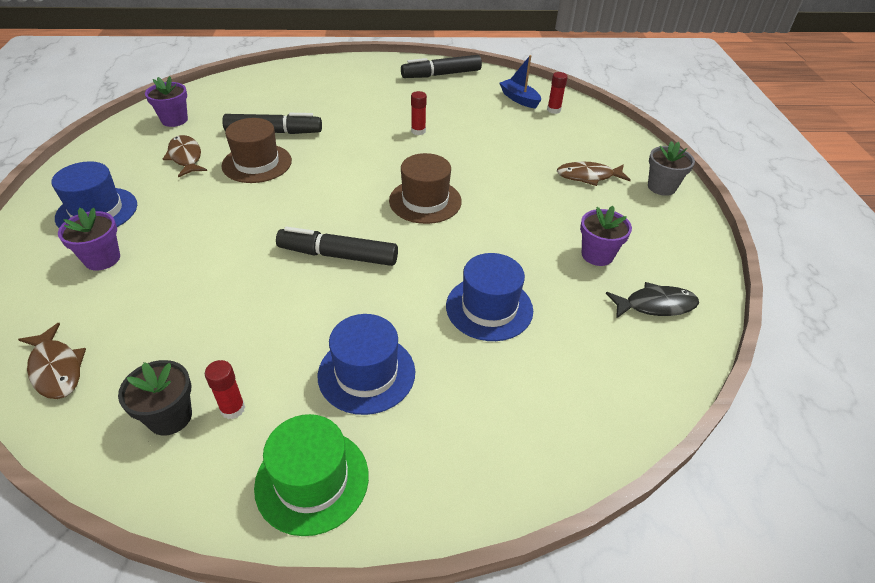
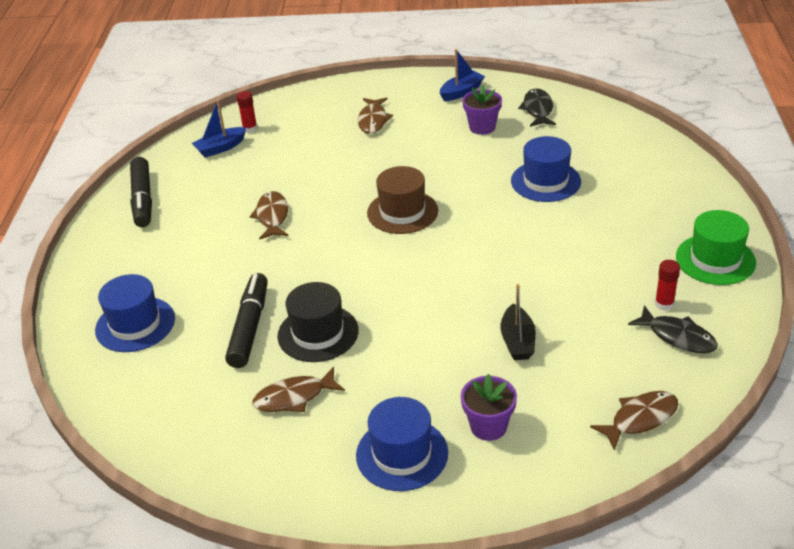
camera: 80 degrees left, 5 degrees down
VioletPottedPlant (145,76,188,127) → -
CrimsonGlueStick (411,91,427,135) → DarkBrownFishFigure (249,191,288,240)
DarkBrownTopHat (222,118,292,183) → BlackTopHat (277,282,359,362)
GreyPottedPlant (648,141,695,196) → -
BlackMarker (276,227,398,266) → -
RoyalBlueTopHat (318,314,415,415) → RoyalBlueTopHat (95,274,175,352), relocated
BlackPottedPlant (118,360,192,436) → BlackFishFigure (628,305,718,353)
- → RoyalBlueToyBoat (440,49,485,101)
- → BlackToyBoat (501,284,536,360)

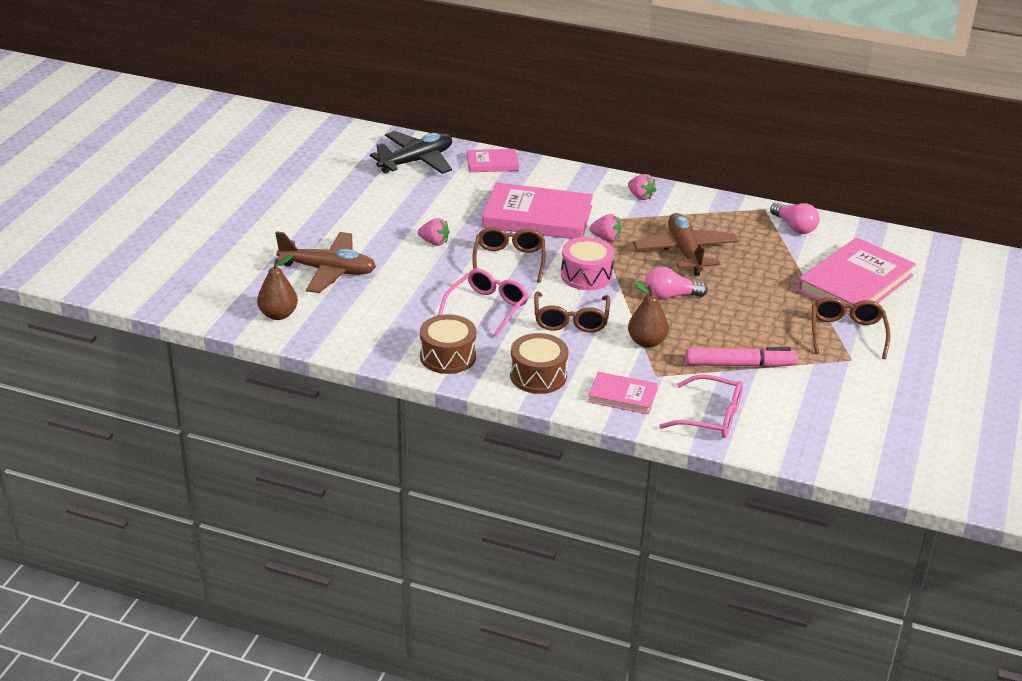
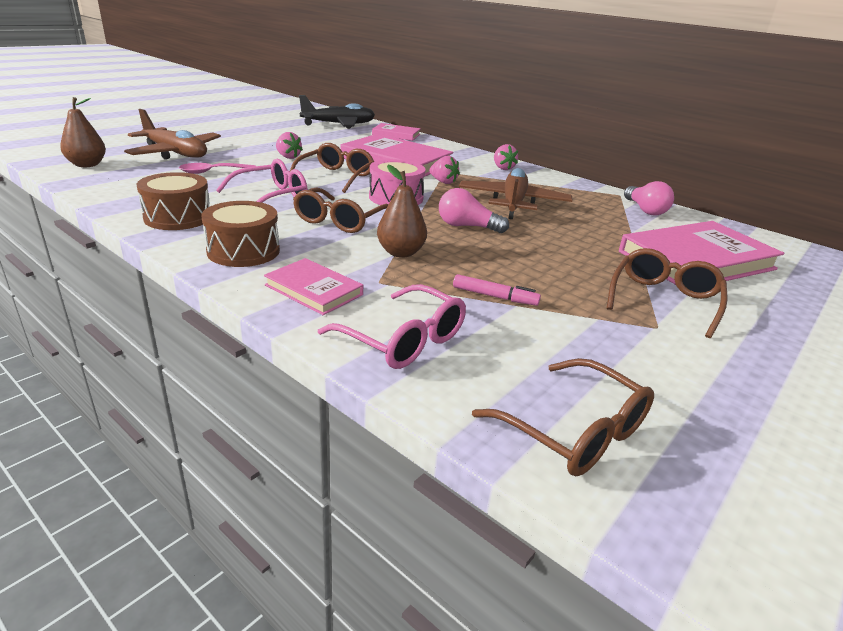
camera: 20 degrees right, 5 degrees down
RosePinkMarker (685,347,798,367) → RosePinkMarker (453,274,541,306), x0.58
- → RosePinkSpoon (179,163,256,174)
- → DarkBrownEyeglasses (472,358,654,476)

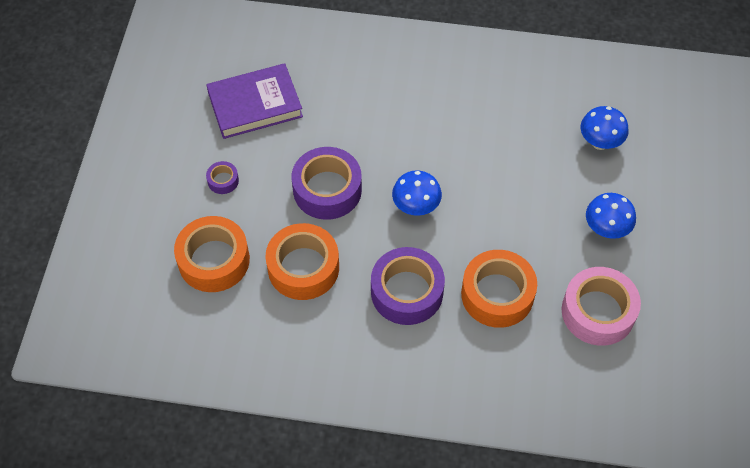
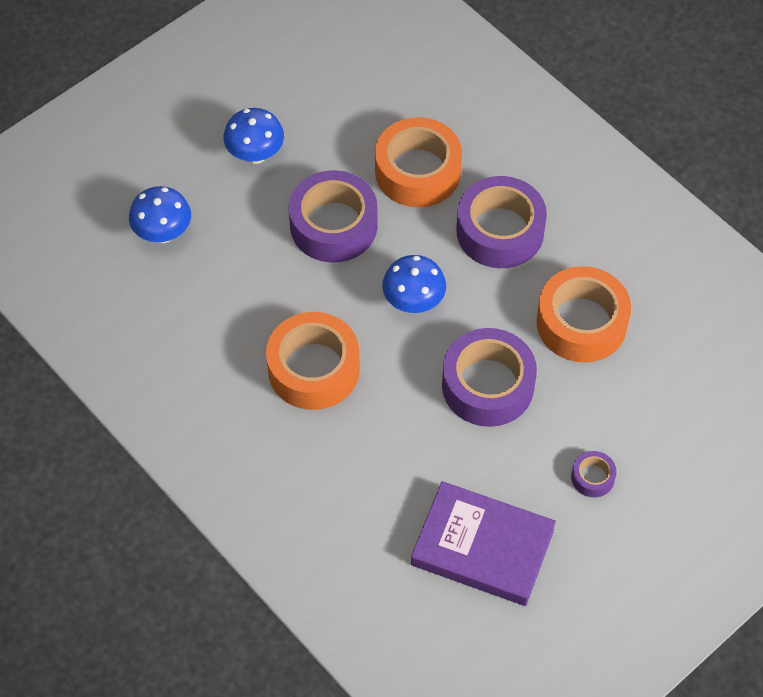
camera: 140 degrees left, 0 degrees up
OrangeTape (174,216,250,292) → OrangeTape (266,312,360,410), relocated
RosePinkTape (562,267,641,346) → -
- → VioletTape (289,170,378,263)

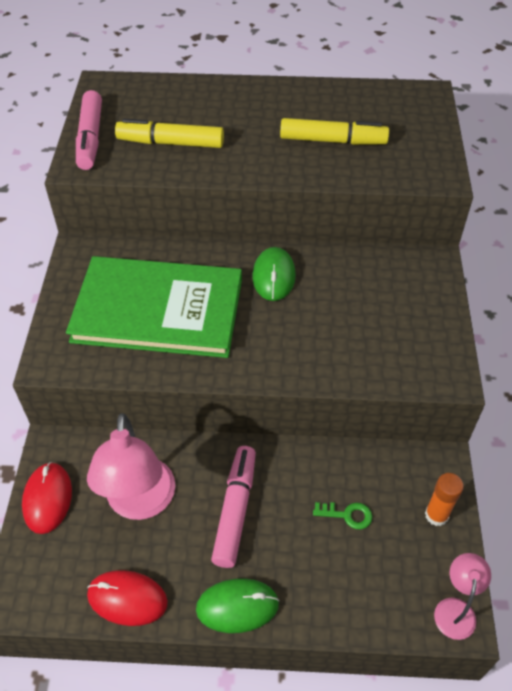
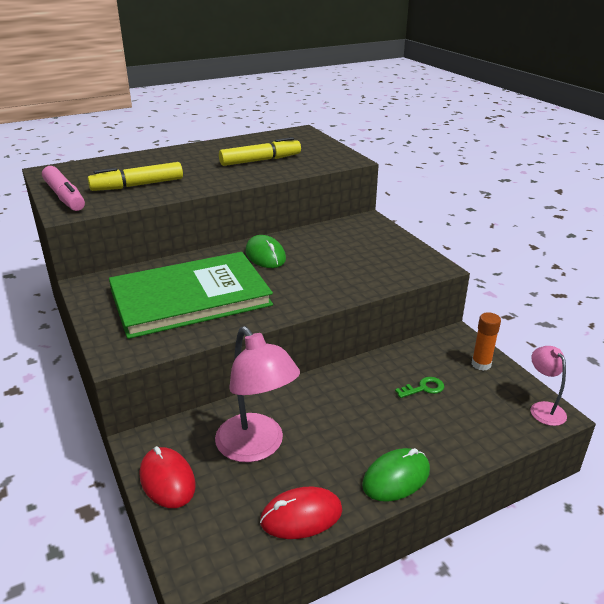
camera: 30 degrees left, 20 degrees down
RosePinkMarker (211,446,256,568) → -

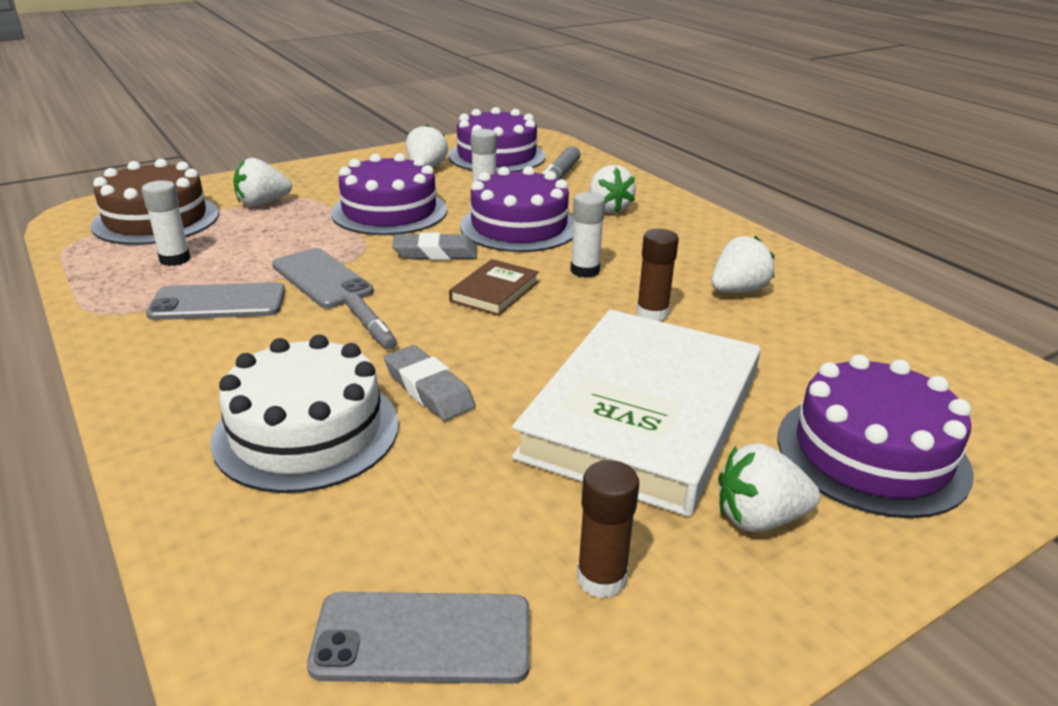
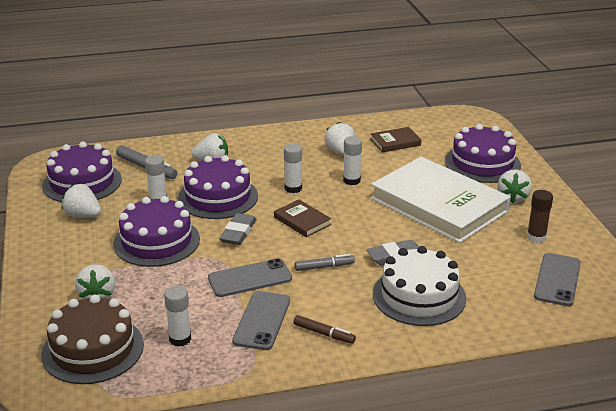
camera: 70 degrees left, 0 degrees up
DarkBrownGlueStick (636,229,679,321) → SnowWhiteGlueStick (343,136,362,185)
- → DarkBrownHardback (371,127,421,153)
- → DarkBrownMarker (293,315,356,344)

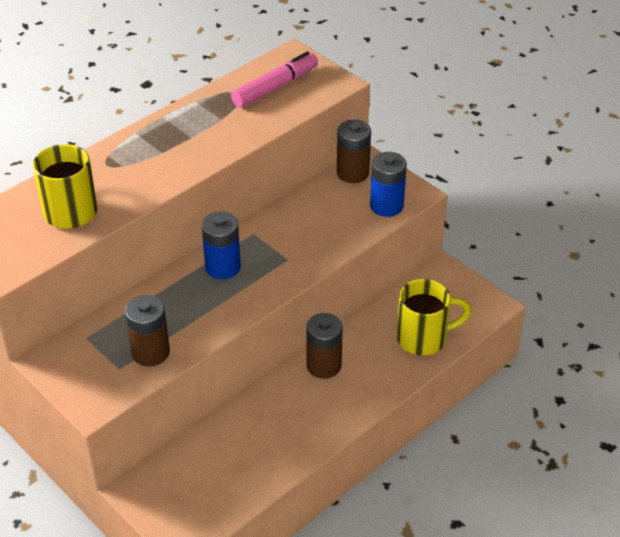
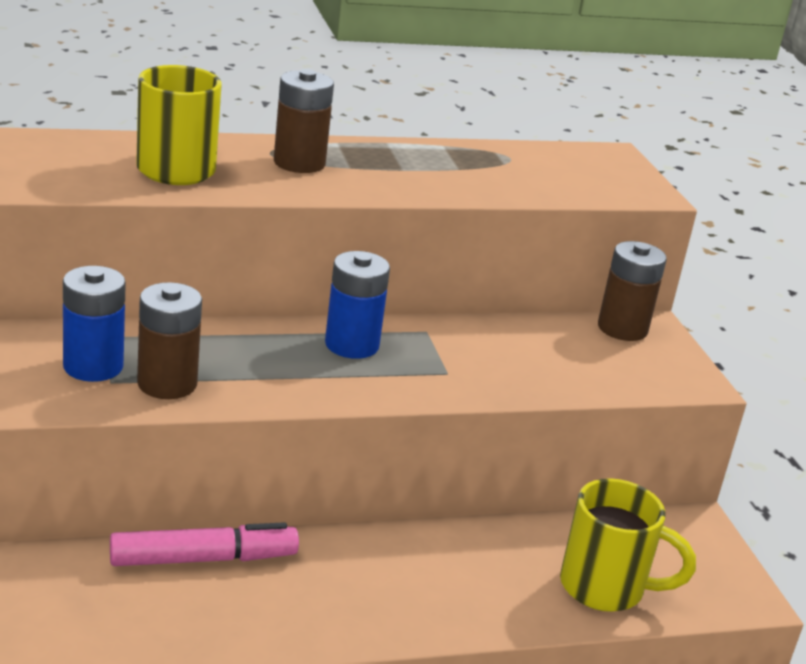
camera: 25 degrees right, 15 degrees down
RosePinkMarker (231,51,318,108) → RosePinkMarker (110,522,299,566), relocated
RoyalBlueBattery (370,152,407,217) → RoyalBlueBattery (63,266,126,382), relocated
DarkBrownBattery (306,313,343,379) → DarkBrownBattery (274,69,334,173), relocated

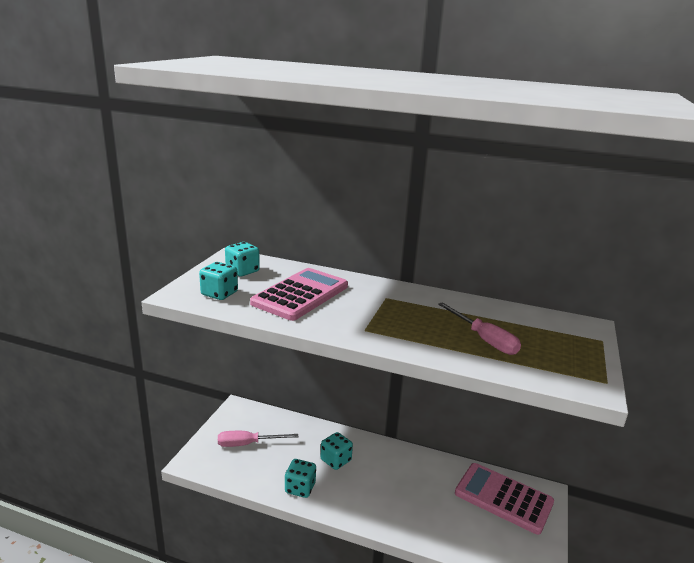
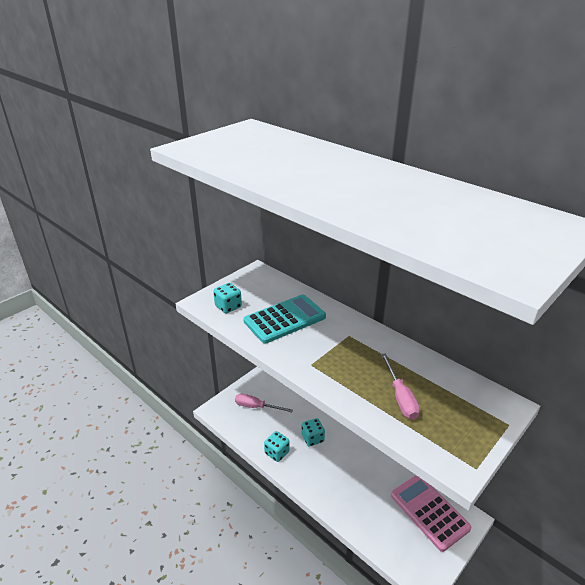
camera: 25 degrees right, 10 degrees up
TurquoiseGameDie (225,242,260,276) → -
RosePinkCalculator (250,268,348,321) → TurquoiseCalculator (243,294,326,344)

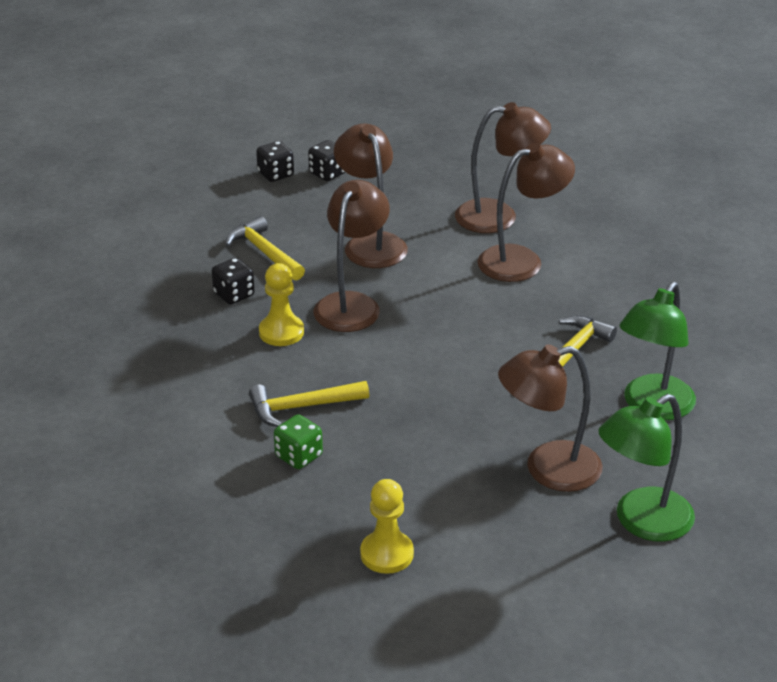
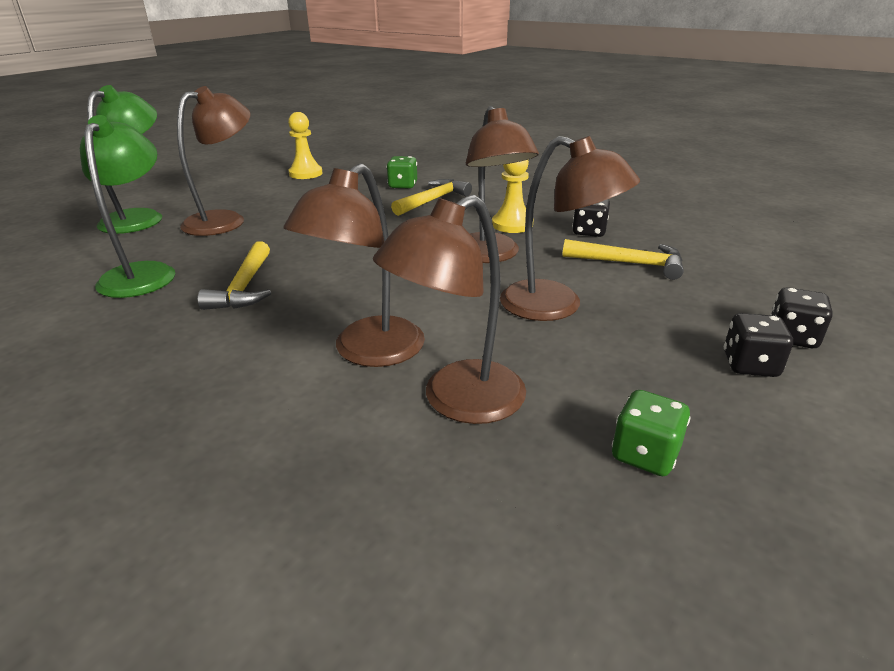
camera: 145 degrees right, 5 degrees down
- → LeafGreenGameDie (612,390,690,476)

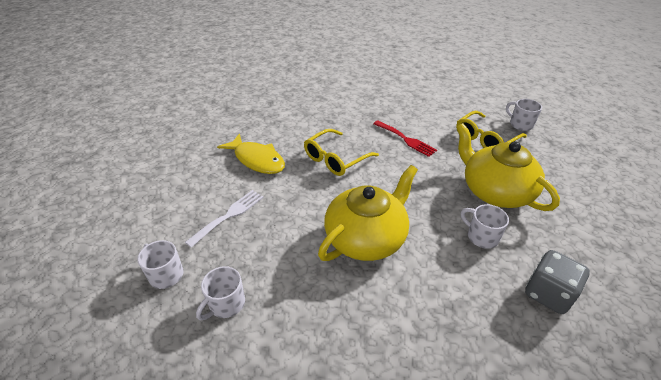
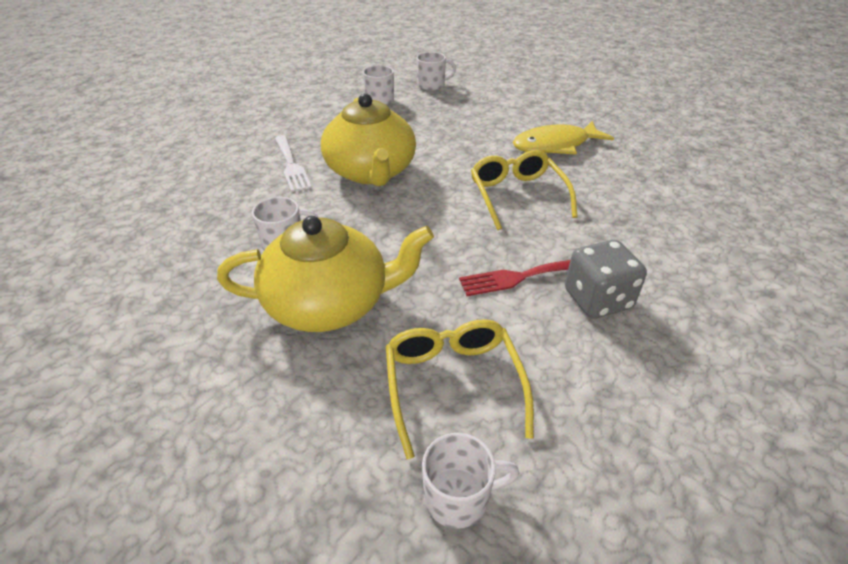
camera: 120 degrees right, 0 degrees up
SnowWhiteFork (185,190,264,248) → SnowWhiteFork (275,135,312,192), relocated
GreyGameDie (525,250,590,314) → GreyGameDie (565,240,647,319), relocated

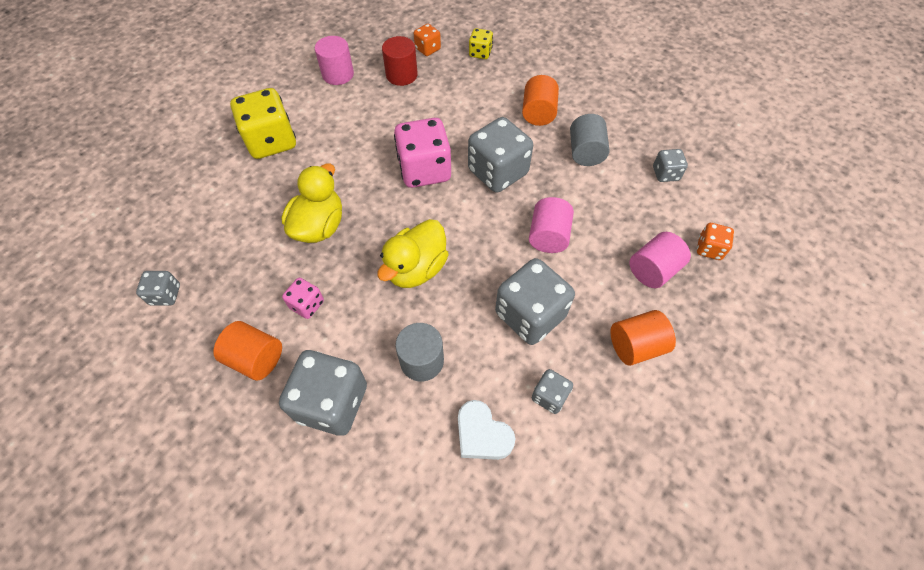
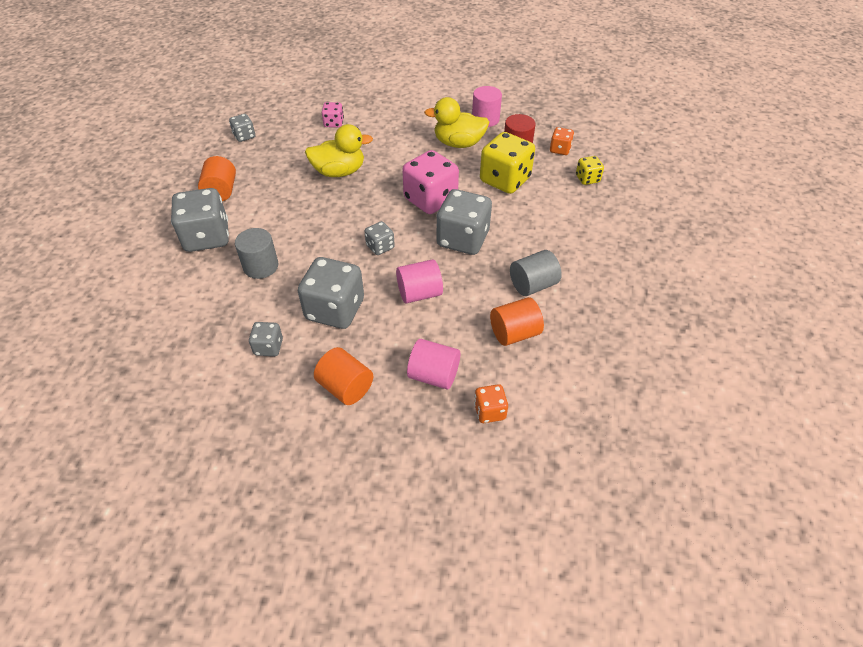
camera: 60 degrees right, 10 degrees down
OrangeCylinderShape (522,75,559,126) → OrangeCylinderShape (490,297,544,346), relocated
GoldenGameDie (230,88,296,159) → GoldenGameDie (480,132,535,194), relocated
GreyGameDie (653,149,688,182) → GreyGameDie (364,221,395,255), relocated
GoldenToyDuck (377,219,449,288) → GoldenToyDuck (424,97,490,148), relocated
RosePinkGameDie (282,278,324,319) → RosePinkGameDie (322,102,344,128), relocated
SnowWhiteLoveHeart (458,400,516,460) → -

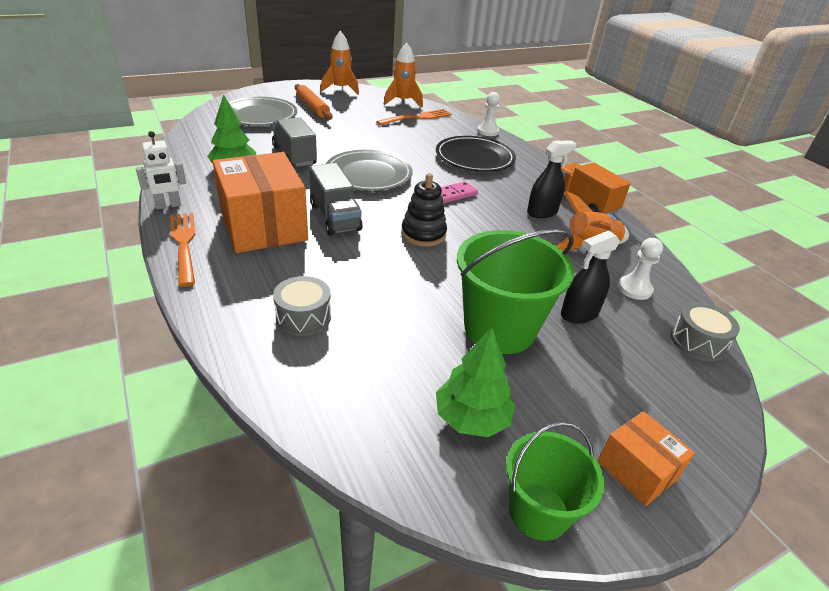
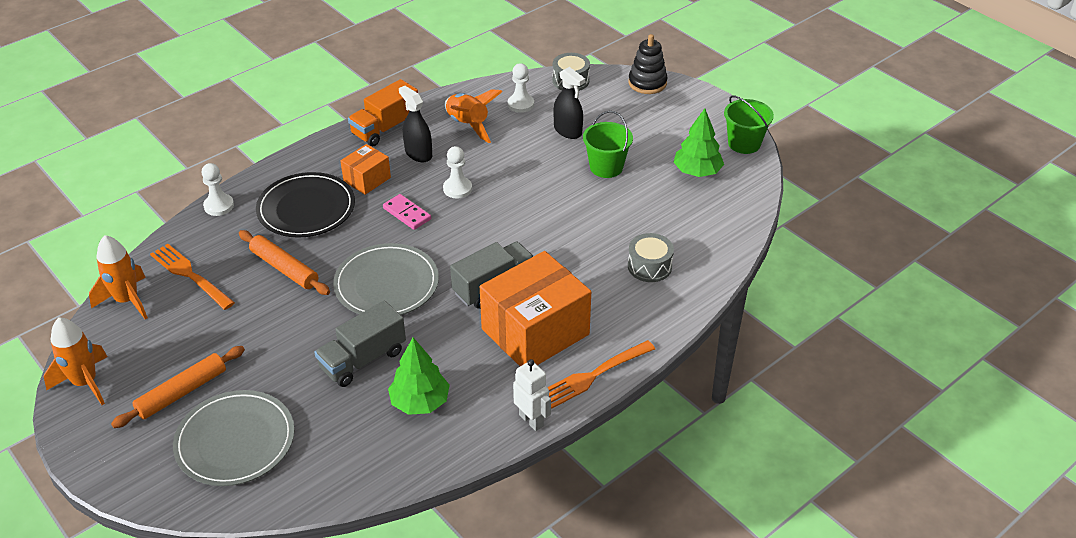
camera: 100 degrees left, 5 degrees up
BlackStackingToy (401,173,447,247) → BlackStackingToy (628,34,668,94), relocated
LeafGreenPail (457,229,574,354) → LeafGreenPail (583,111,633,178), x0.61
OrangeParcel (598,411,695,506) → OrangeParcel (340,144,391,195), relocated
- → SnowWhiteGamePawn (443,146,472,198)
- → OrangePastryRoller (239,230,330,295)

